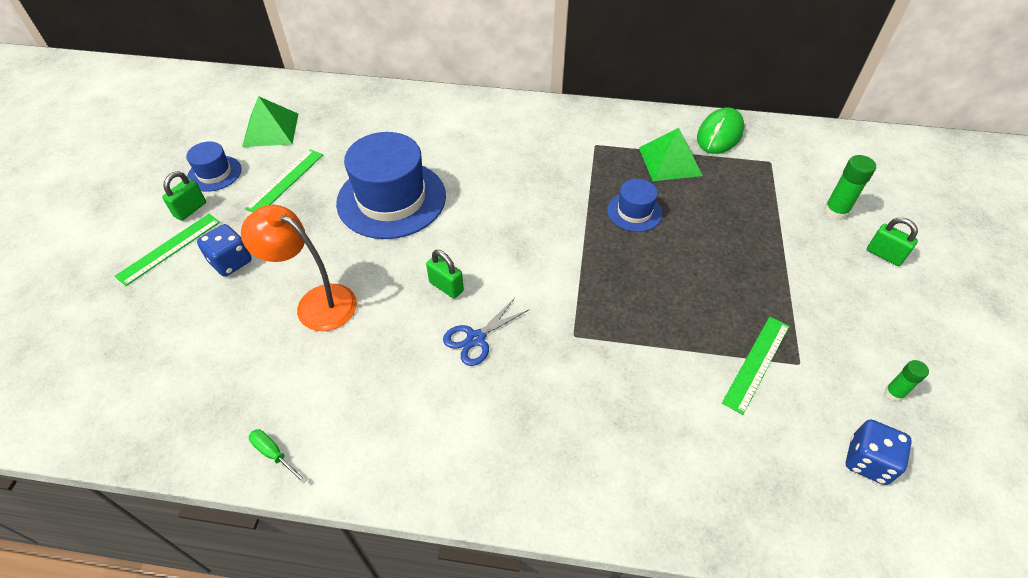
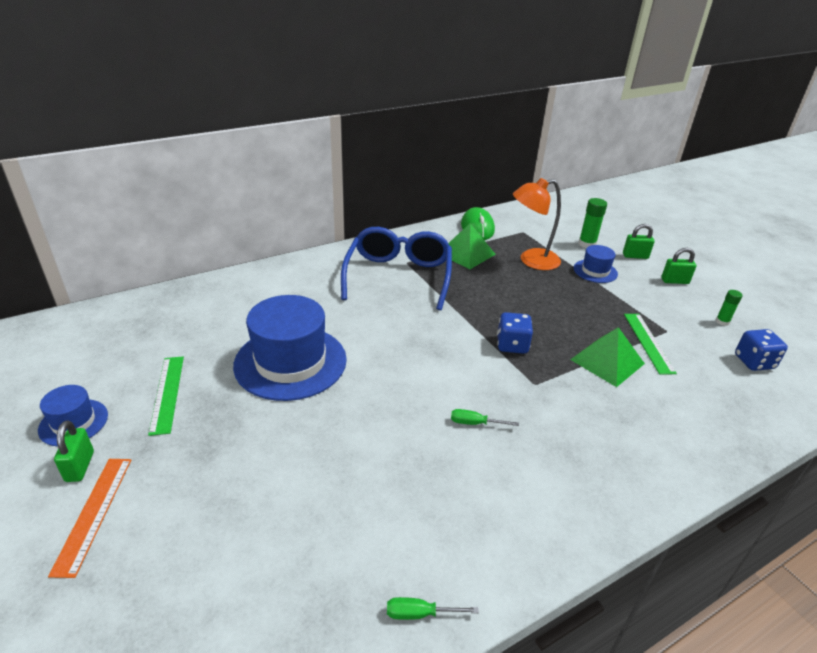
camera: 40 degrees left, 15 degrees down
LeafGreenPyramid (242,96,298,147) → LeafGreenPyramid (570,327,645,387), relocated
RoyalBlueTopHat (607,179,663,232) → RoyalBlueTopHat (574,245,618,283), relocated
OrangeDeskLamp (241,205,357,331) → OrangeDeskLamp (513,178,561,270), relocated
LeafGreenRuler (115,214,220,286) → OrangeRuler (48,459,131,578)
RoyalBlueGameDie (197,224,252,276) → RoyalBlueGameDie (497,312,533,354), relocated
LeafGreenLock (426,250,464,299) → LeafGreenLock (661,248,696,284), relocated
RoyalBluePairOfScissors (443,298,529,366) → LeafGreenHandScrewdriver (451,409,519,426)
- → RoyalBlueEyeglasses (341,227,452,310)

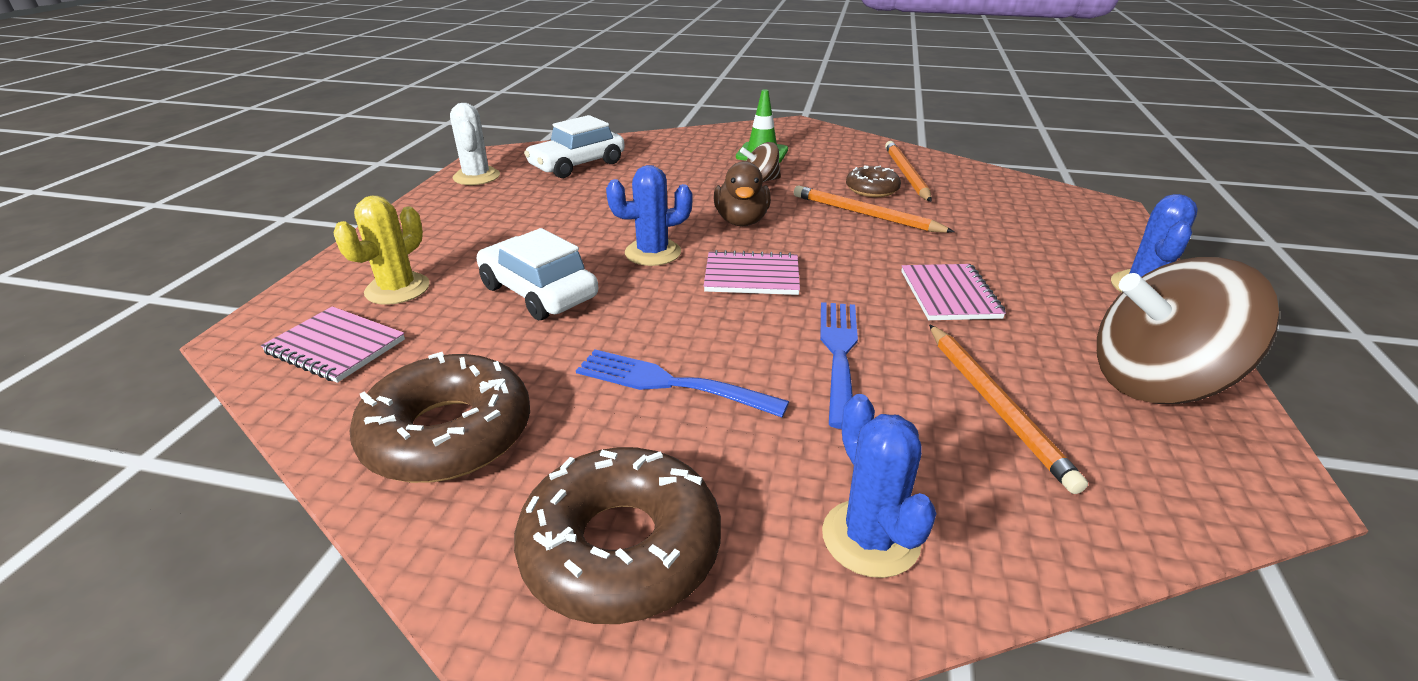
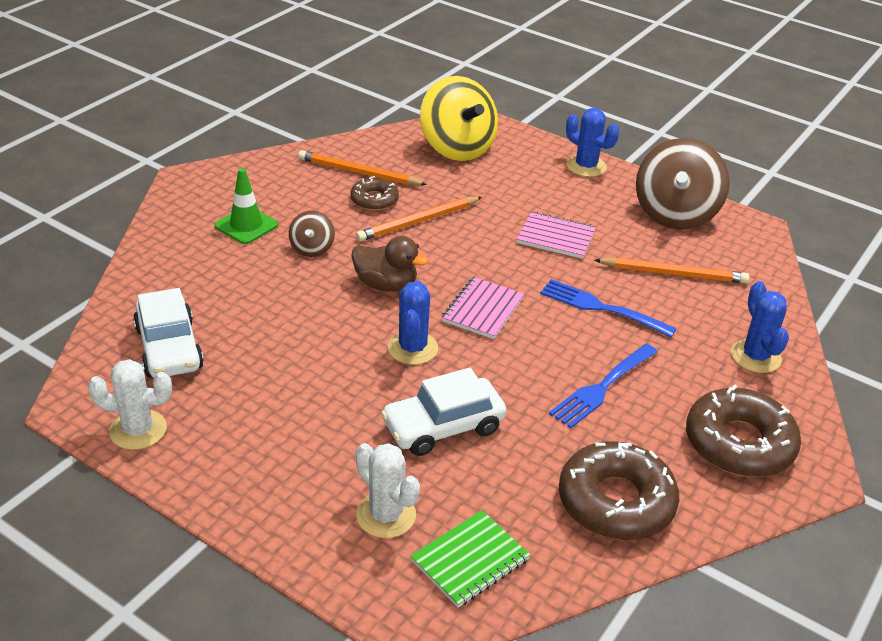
camera: 70 degrees left, 5 degrees up
GoldenCactus (333,196,430,305) → SnowWhiteCactus (355,443,420,538)
RosePinkNotepad (261,306,405,383) → LeafGreenNotepad (411,510,530,607)
RoyalBlueCactus (822,394,937,578) → RoyalBlueCactus (731,281,789,373), 75 degrees clockwise
- → GoldenToyTop (420,76,498,161)

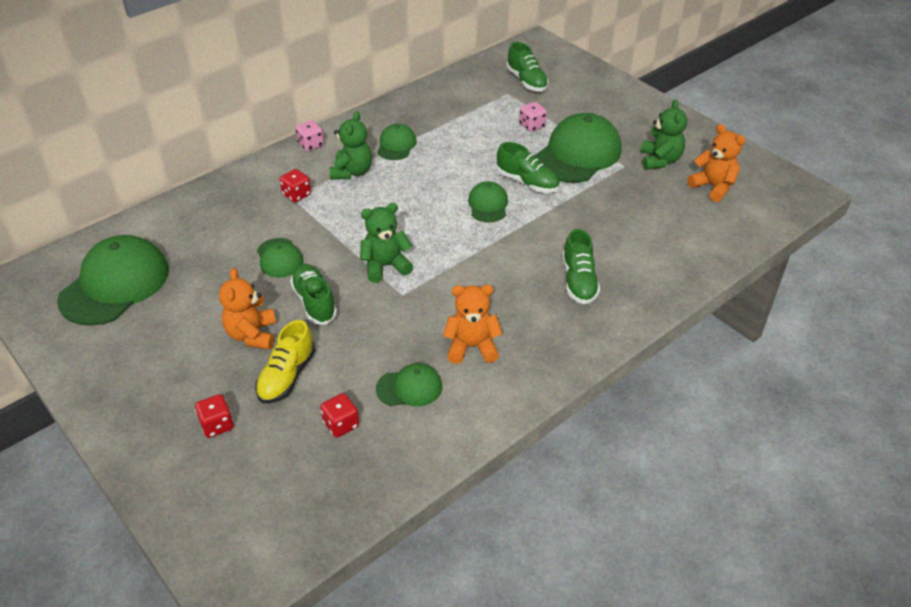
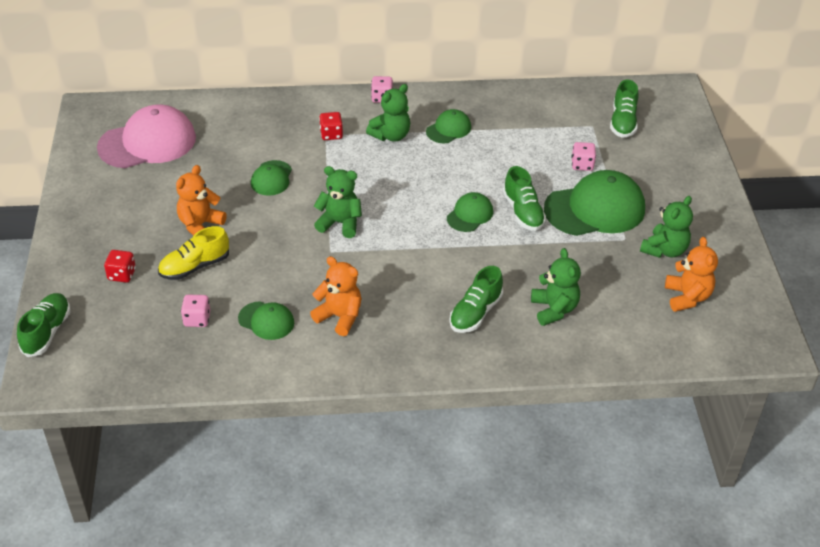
camera: 35 degrees right, 0 degrees up
LeafGreenBaseballCap (57,235,169,326) → RosePinkBaseballCap (97,105,196,168)
LeafGreenSneaker (290,264,337,325) → LeafGreenSneaker (17,293,71,357), relocated
CrimsonGameDie (320,393,359,438) → RosePinkGameDie (181,295,210,327)
- → LeafGreenStuffedBear (531,248,581,326)

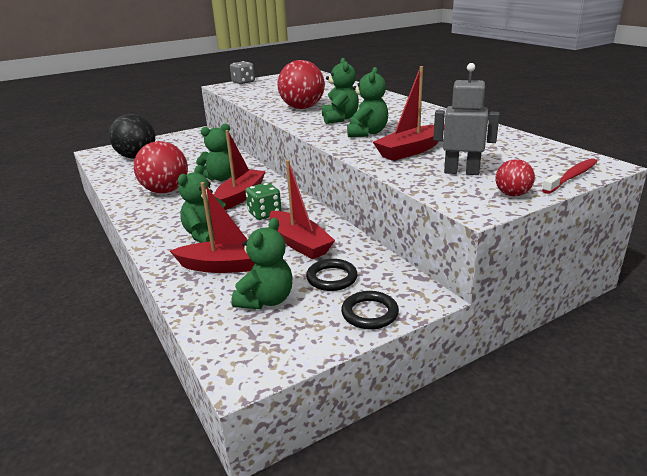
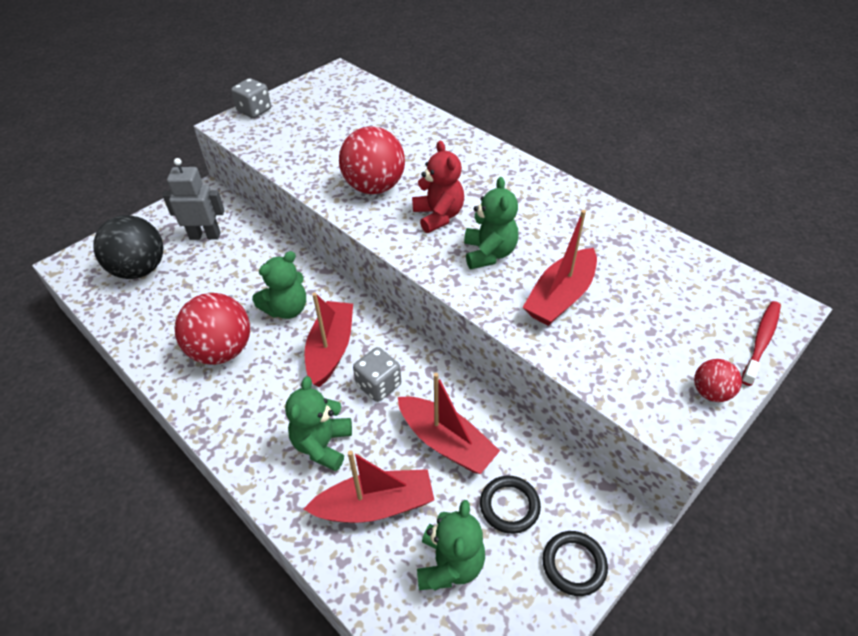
camera: 15 degrees left, 20 degrees up
LeafGreenStuffedBear (322,58,359,124) → CrimsonStuffedBear (412,141,464,233)
GreyRobot (433,63,500,175) → GreyRobot (163,158,225,240), relocated
LeafGreenGameDie (245,183,282,220) → GreyGameDie (353,347,401,402)

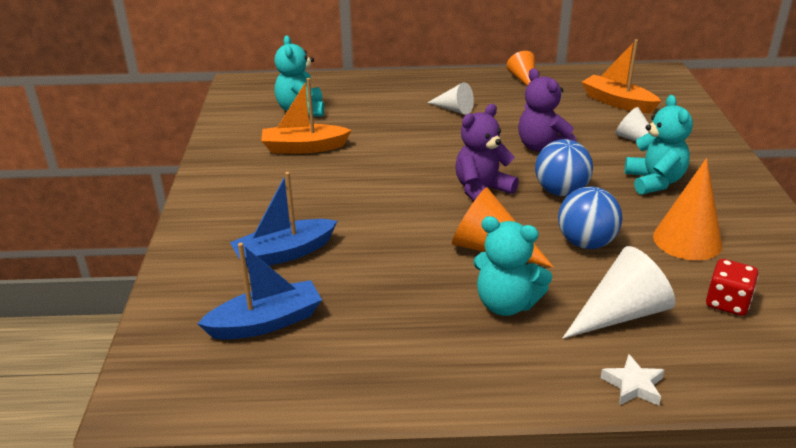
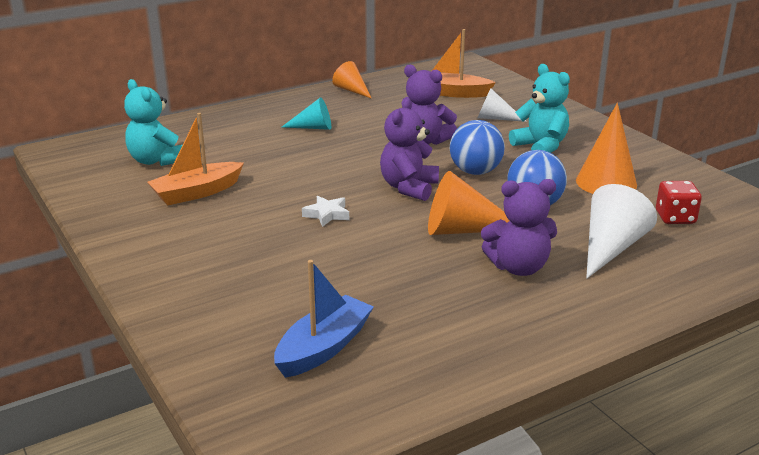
camera: 30 degrees left, 5 degrees down
SnowWhiteConeShape (427,82,474,115) → TurquoiseConeShape (282,97,331,130)
RoyalBlueToyBoat (230,172,337,267) → -
TurquoiseStuffedBear (473,216,552,316) → VioletStuffedBear (481,179,557,276)
SnowWhiteStarShape (601,354,664,405) → SnowWhiteStarShape (302,196,349,227), relocated

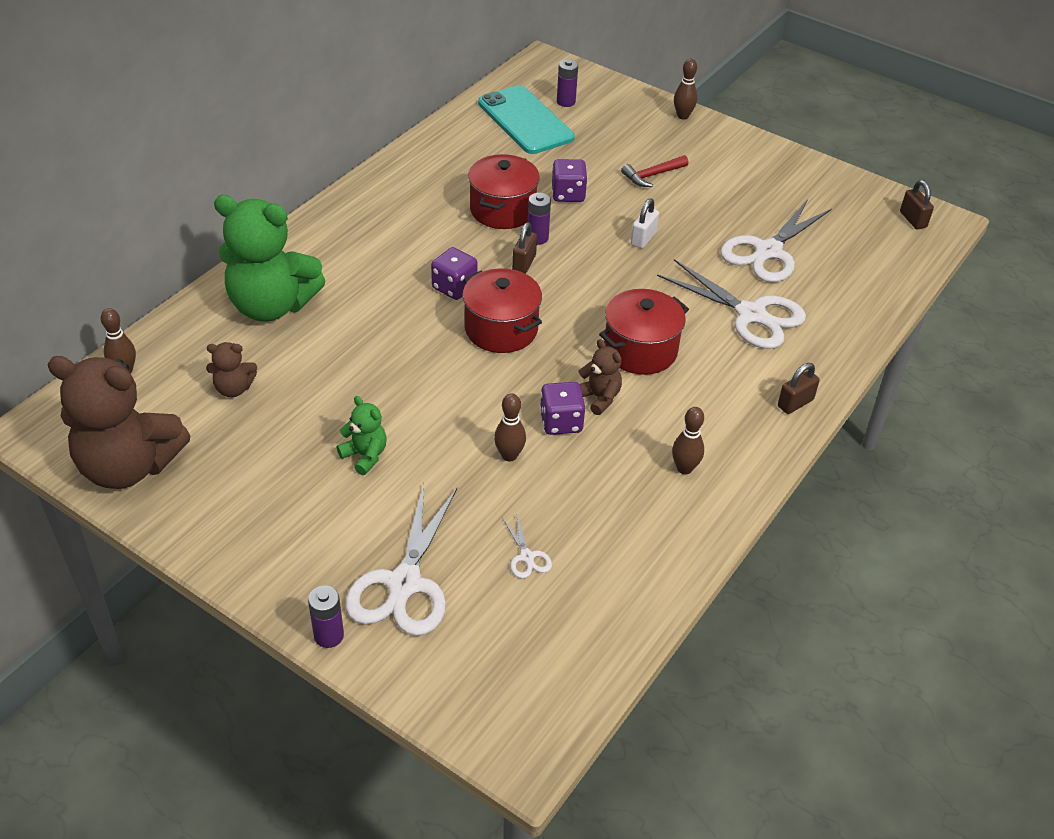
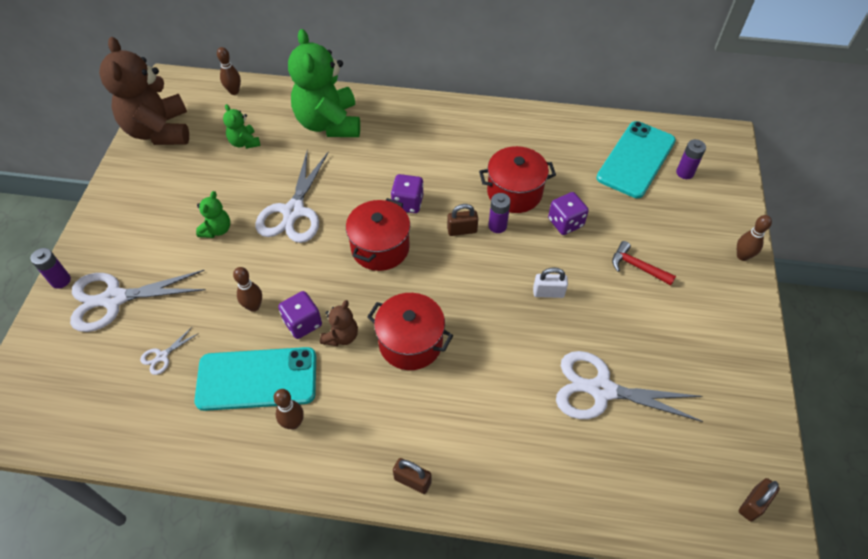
camera: 65 degrees right, 10 degrees up
SnowWhitePairOfScissors (657,259,806,349) → SnowWhitePairOfScissors (256,149,329,243), relocated
DarkBrownStuffedBear (206,342,257,397) → LeafGreenStuffedBear (223,104,260,149)
- → TurquoisePhone (194,347,316,411)

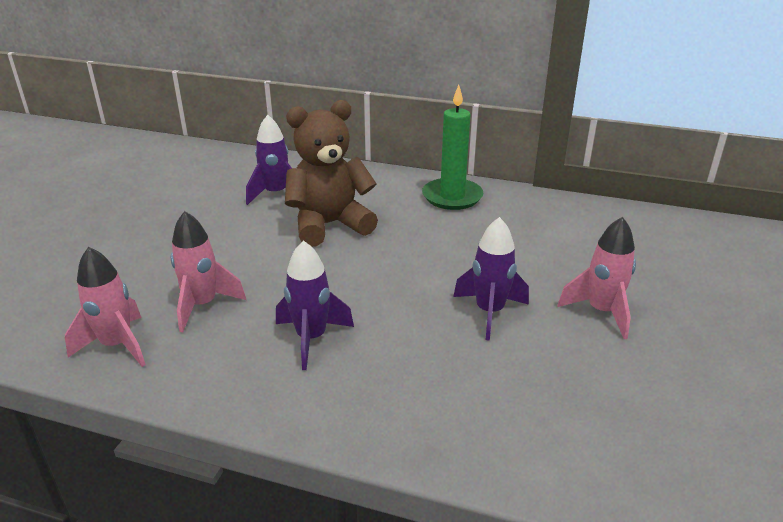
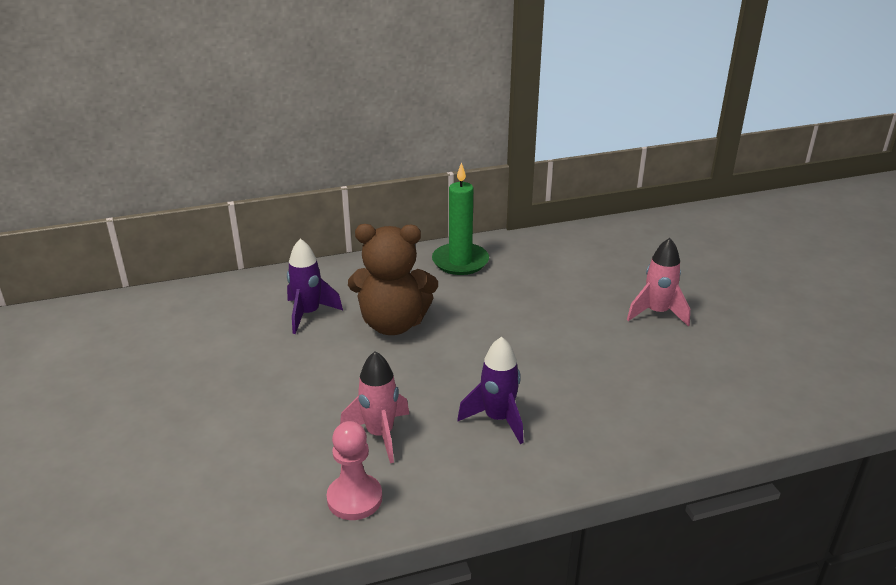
camera: 35 degrees left, 0 degrees up
DarkBrownStuffedBear (285,100,378,247) → DarkBrownStuffedBear (348,224,438,335), 120 degrees counterclockwise
VioletRocket (453,217,529,341) → -
RosePinkRocket (65,247,146,367) → RosePinkGamePawn (326,421,382,520)

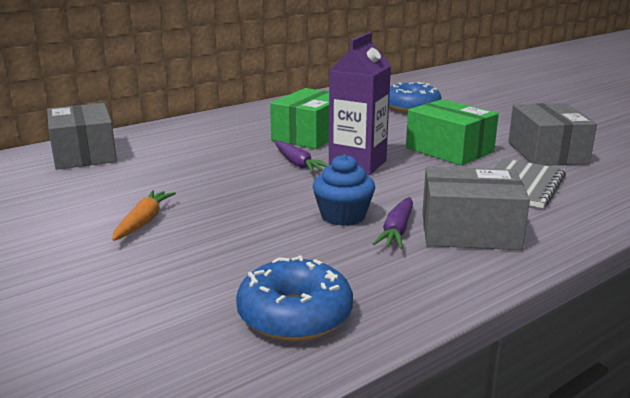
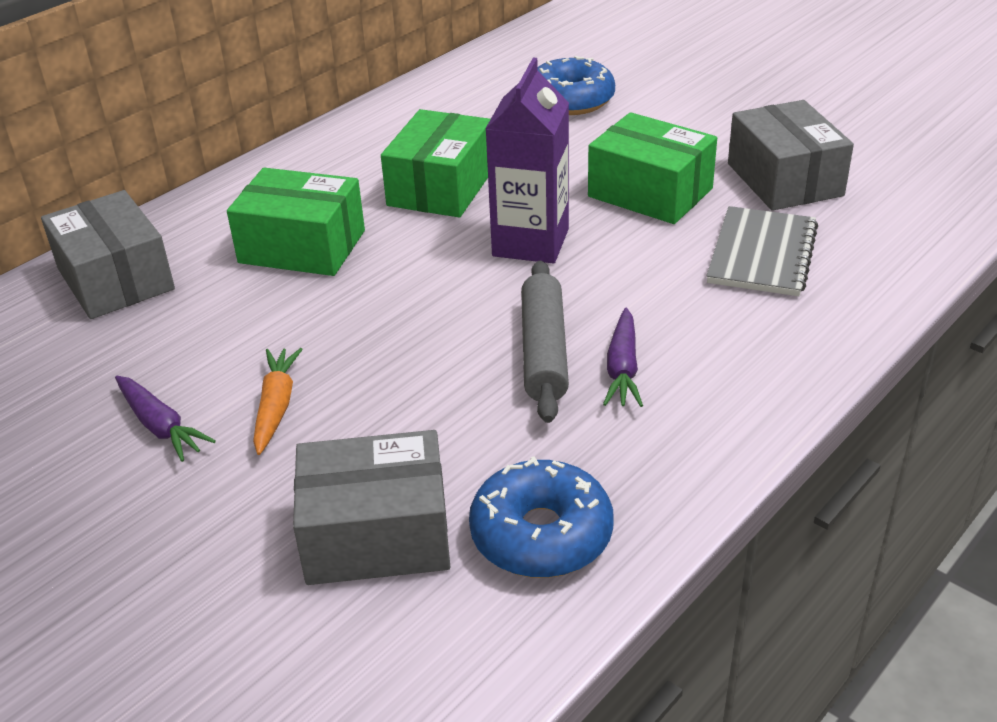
camera: 10 degrees left, 15 degrees up
VioletToyCarrot (275,141,329,173) → VioletToyCarrot (115,375,216,462), relocated
RoyalBlueMuffin (313,154,375,226) → GreyPastryRoller (521,261,569,423)
GreyParcel (422,167,530,250) → GreyParcel (293,430,450,585), relocated
- → LeafGreenParcel (227,168,365,276)

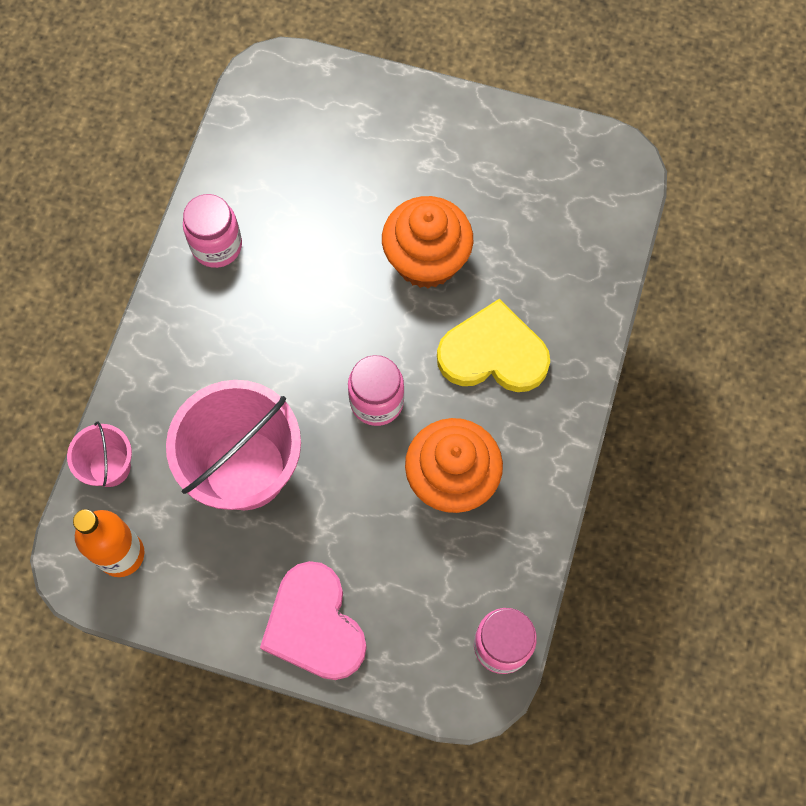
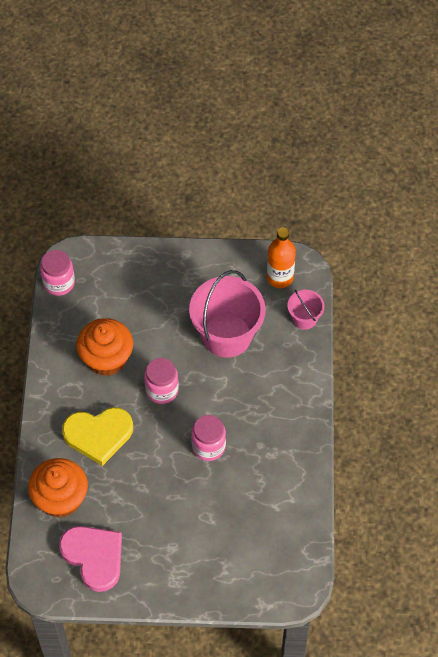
camera: 165 degrees right, 10 degrees down
RosePinkPreserveJar (183,194,242,268) → RosePinkPreserveJar (191,415,226,461), relocated
OrangeMuffin (382,196,473,288) → OrangeMuffin (28,458,88,518), relocated
RosePinkLoveHeart (260,561,367,680) → RosePinkLoveHeart (59,526,122,592), relocated

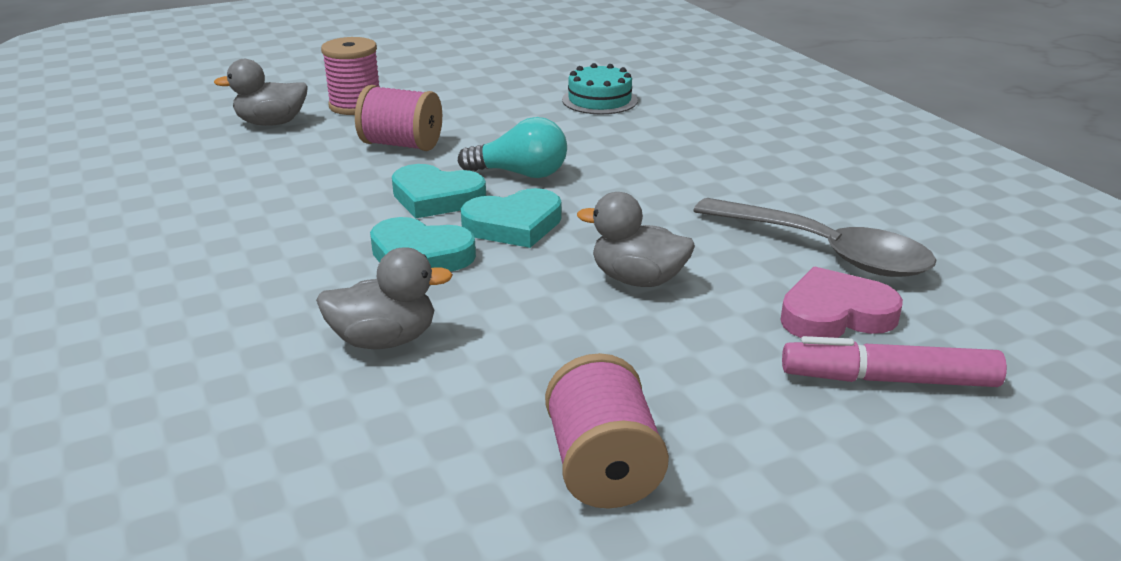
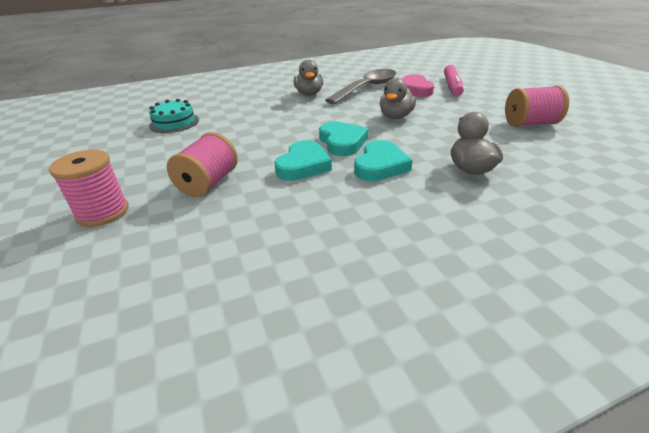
camera: 85 degrees left, 5 degrees up
GreyToyDuck (214,59,308,126) → GreyToyDuck (294,60,323,96), relocated
TurquoiseLightBulb (458,117,567,178) → -

